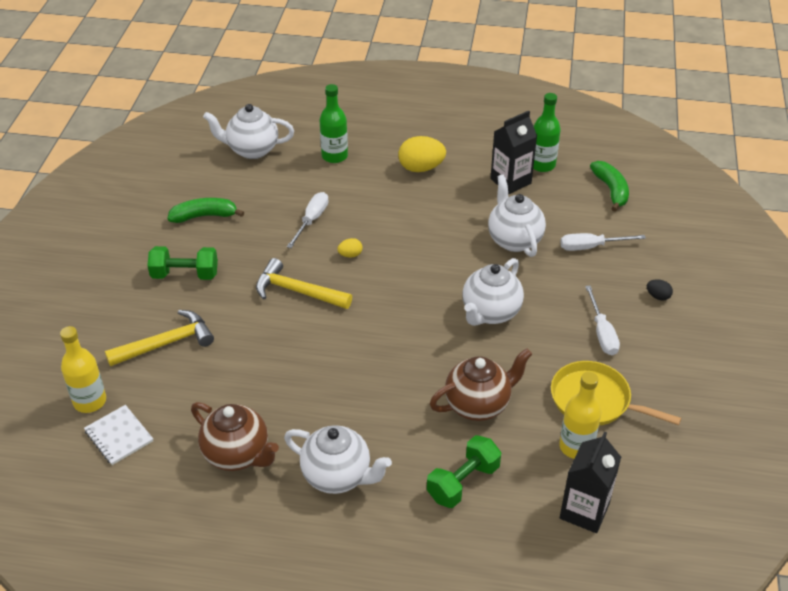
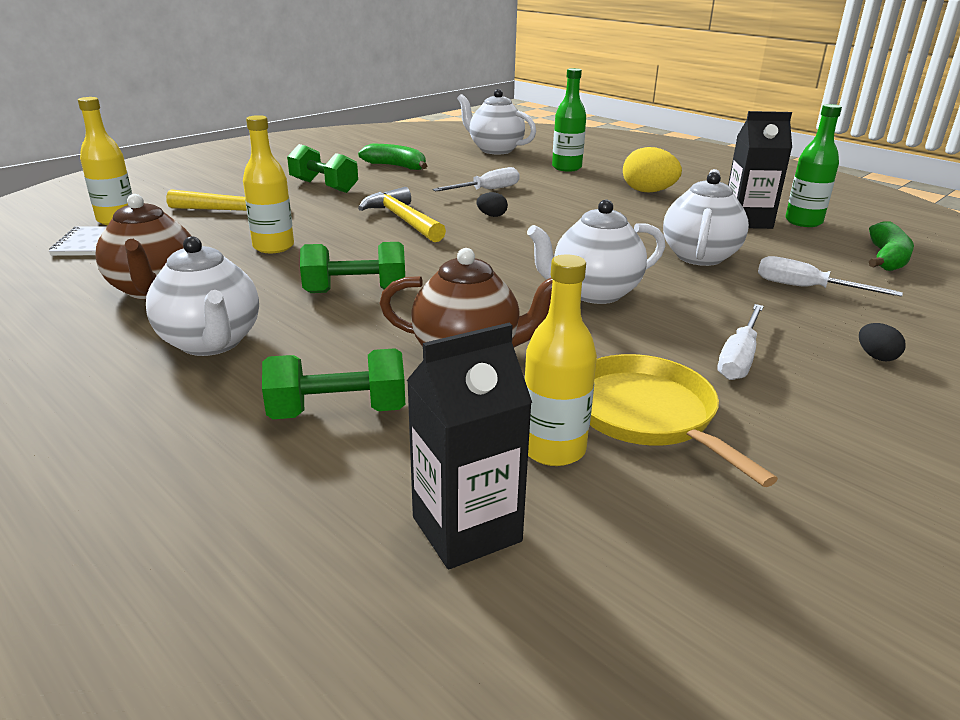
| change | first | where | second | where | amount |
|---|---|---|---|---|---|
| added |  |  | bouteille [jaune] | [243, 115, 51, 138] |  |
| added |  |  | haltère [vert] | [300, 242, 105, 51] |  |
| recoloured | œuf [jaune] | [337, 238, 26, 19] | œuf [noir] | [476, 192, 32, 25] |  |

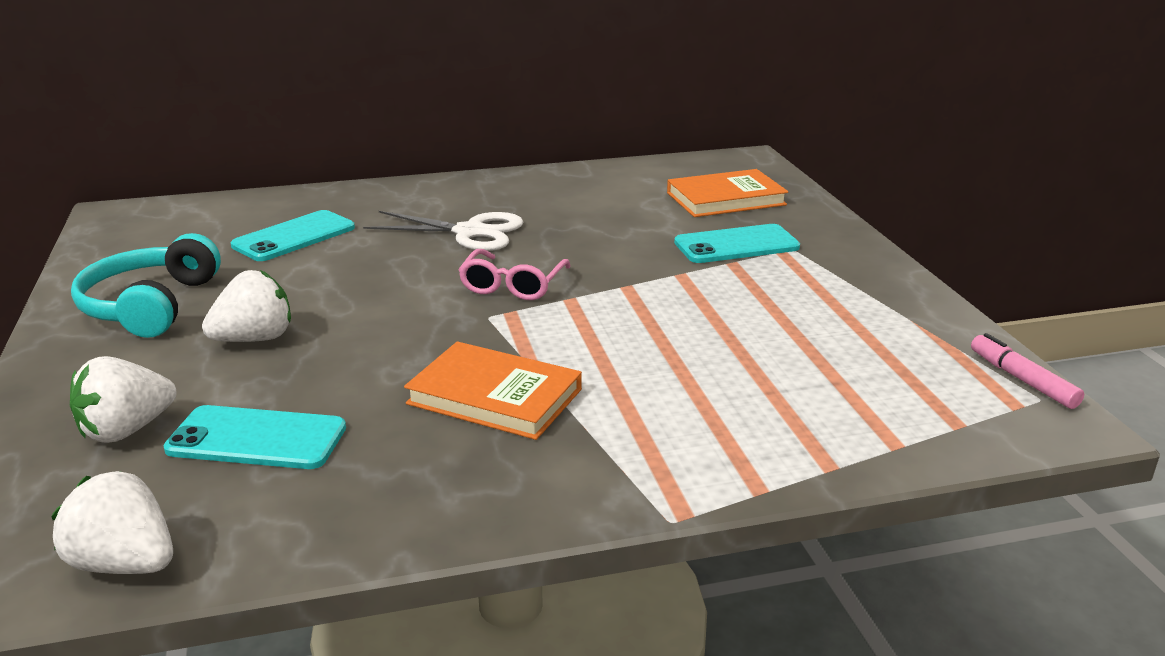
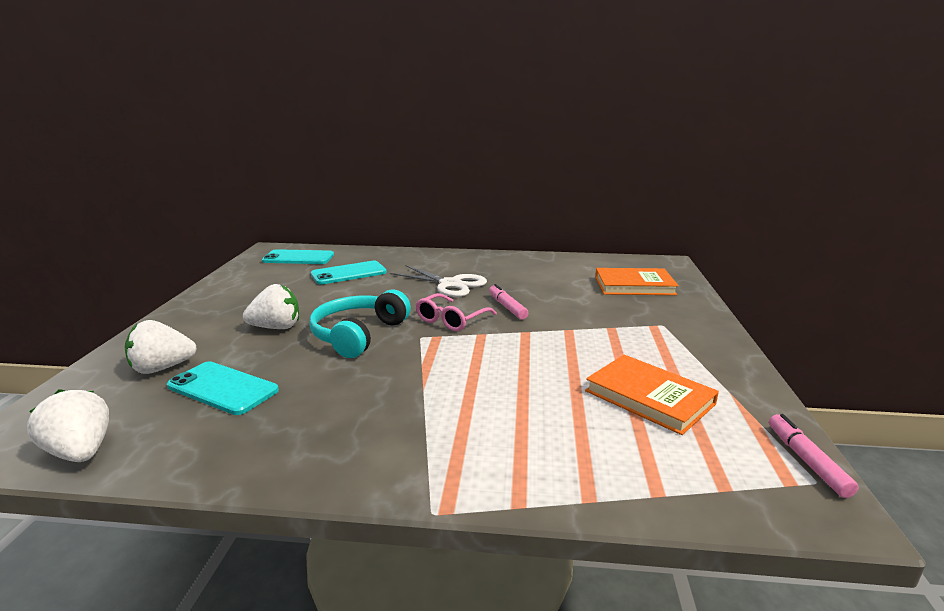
| change | first | where | second | where | amount |
|---|---|---|---|---|---|
| added |  |  | feutre [rose] | [489, 284, 39, 35] |  |
| moved | casque audio [turquoise] | [71, 233, 150, 105] |  | [309, 290, 102, 68] |  |
| moved | livre [orange] | [404, 341, 178, 99] |  | [585, 355, 134, 80] |  |
| moved | téléphone [turquoise] | [674, 224, 126, 39] |  | [262, 249, 72, 15] |  |

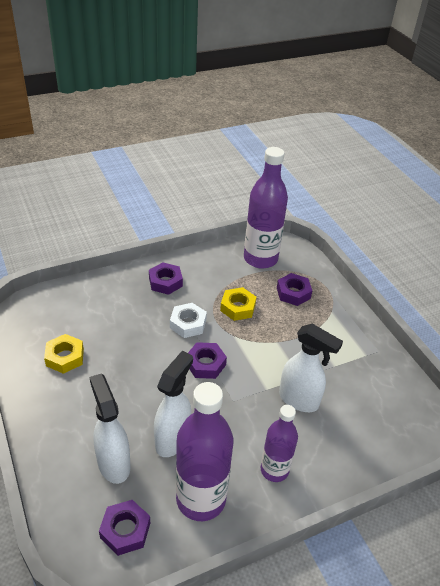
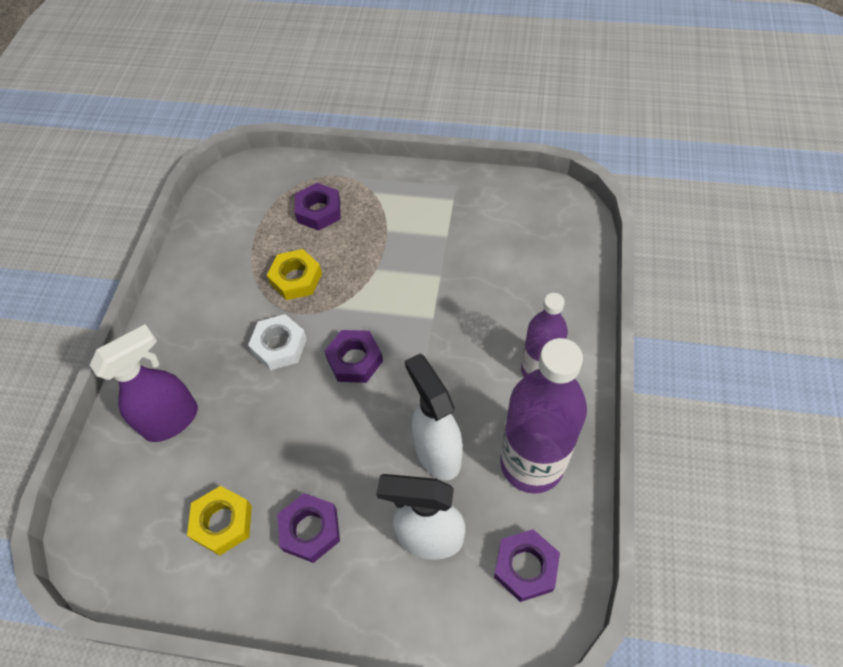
| change | first | where | second | where | amount |
|---|---|---|---|---|---|
| removed | bouteille [violet] | [244, 147, 44, 122] |  |  |  |
| removed | vaporisateur [blanc] | [279, 324, 64, 88] |  |  |  |
| added |  |  | vaporisateur [violet] | [90, 324, 108, 118] |  |
| moved | écrou [violet] | [149, 262, 34, 33] |  | [277, 493, 63, 70] |  |

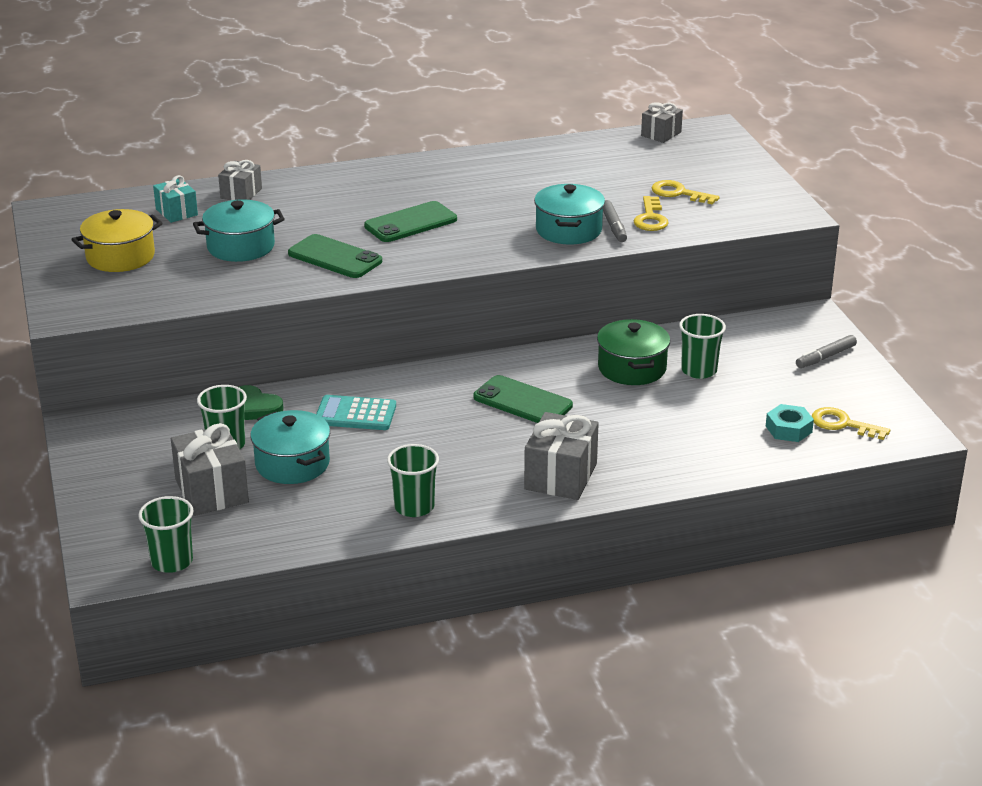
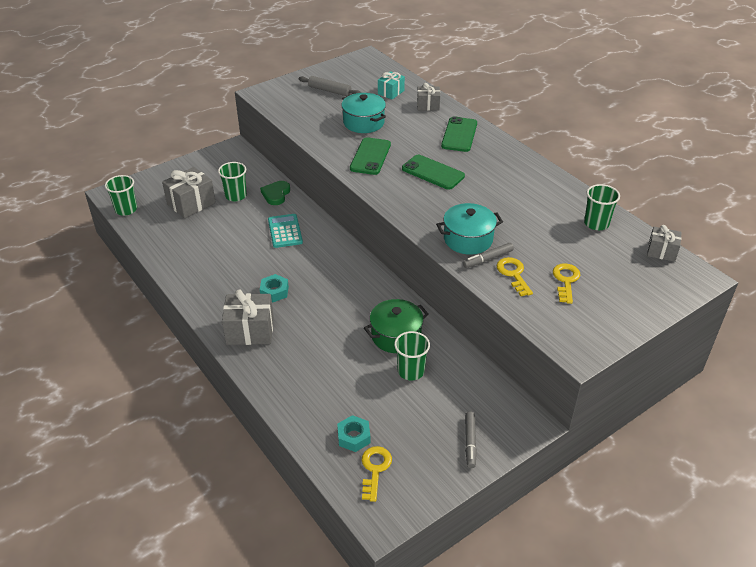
| change | first | where | second | where | amount |
|---|---|---|---|---|---|
| removed | marmite [turquoise] | [250, 410, 80, 74] |  |  |  |
| added |  |  | écrou [turquoise] | [260, 274, 29, 28] |  |
| moved | gobelet [vert] | [387, 444, 52, 73] |  | [584, 184, 36, 46] |  |
| moved | téléphone [vert] | [473, 375, 100, 48] |  | [441, 116, 36, 36] |  |
| replaced | marmite [jaune] | [71, 209, 92, 63] | rouleau à pâtisserie [gris] | [299, 76, 62, 20] |  |
| turned | clé [jaune] | [634, 196, 34, 35] |  | [497, 257, 36, 39] | 90 degrees clockwise |
| turned | feutre [gris] | [796, 335, 61, 33] |  | [465, 411, 12, 57] | 120 degrees counterclockwise |

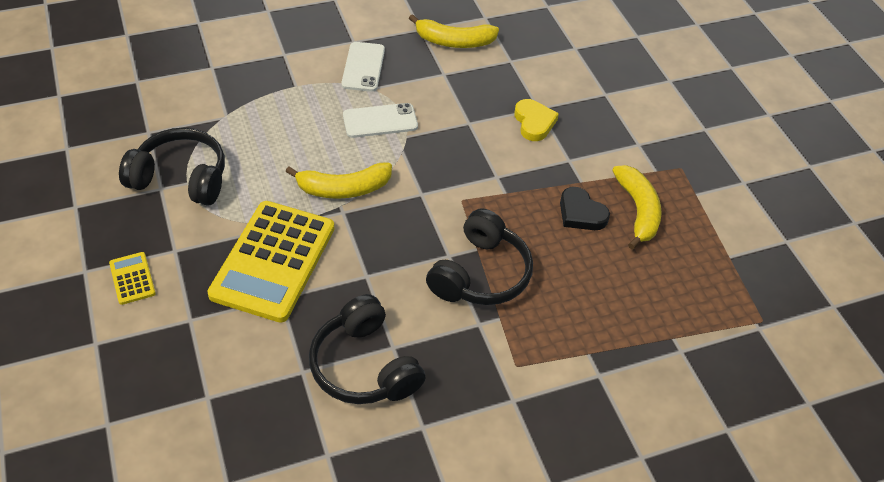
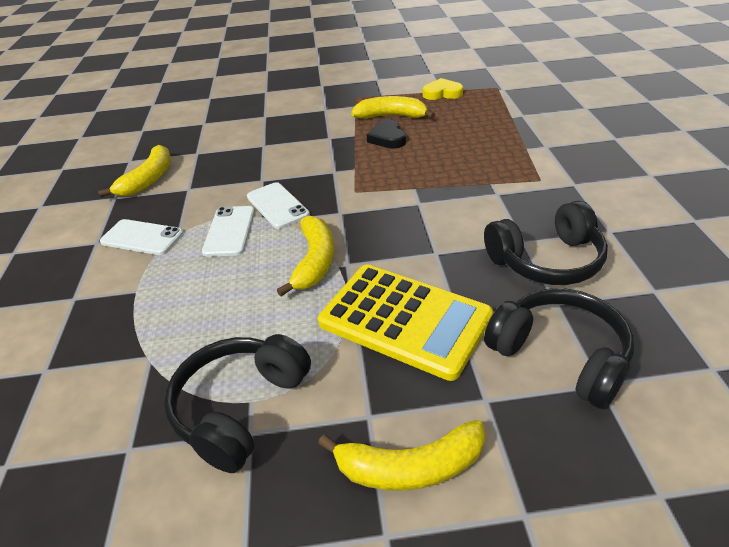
| change | first | where | second | where | amount |
|---|---|---|---|---|---|
| added |  |  | téléphone [blanc] | [247, 182, 63, 47] |  |
| moved | casque audio [noir] | [426, 208, 107, 97] |  | [484, 288, 150, 121] |  |
| moved | cœur [jaune] | [514, 99, 45, 42] |  | [423, 78, 40, 22] |  |
| replaced | calculatrice [jaune] | [109, 252, 47, 53] | banane [jaune] | [318, 420, 167, 71] |  |
| turned | cœur [noir] | [560, 187, 50, 43] |  | [367, 119, 39, 30] | 105 degrees clockwise |

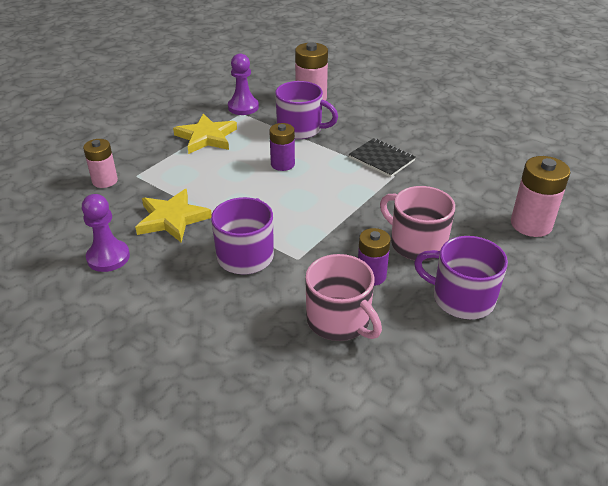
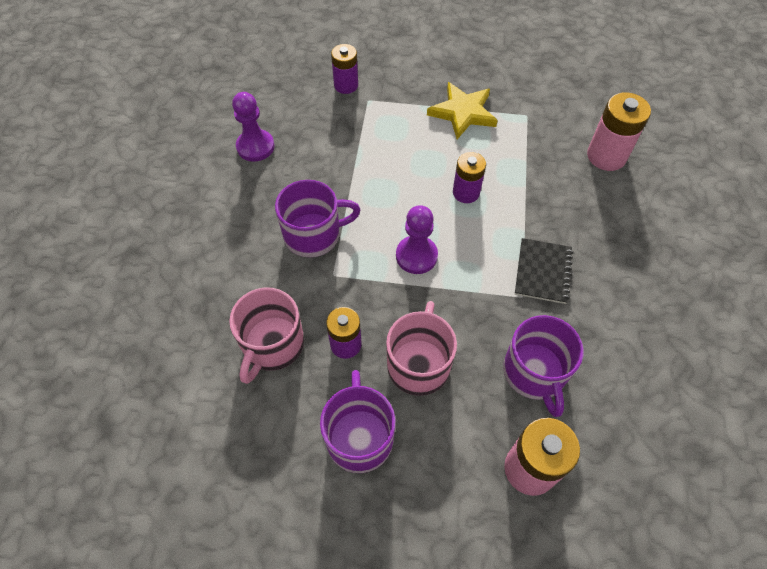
| change | first | where | second | where | amount |
|---|---|---|---|---|---|
| removed | étoile [jaune] | [135, 189, 77, 54] |  |  |  |
| moved | pion [violet] | [228, 53, 31, 62] |  | [396, 205, 42, 69] |  |
| moved | tasse [violet] | [275, 81, 63, 58] |  | [503, 315, 81, 102] |  |
| recoloured | pile [rose] | [83, 139, 35, 49] | pile [violet] | [331, 44, 27, 50] |  |

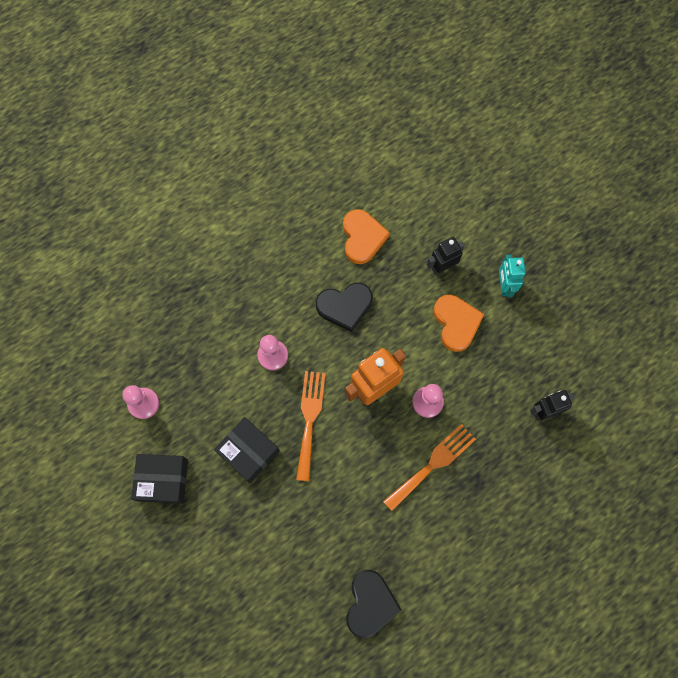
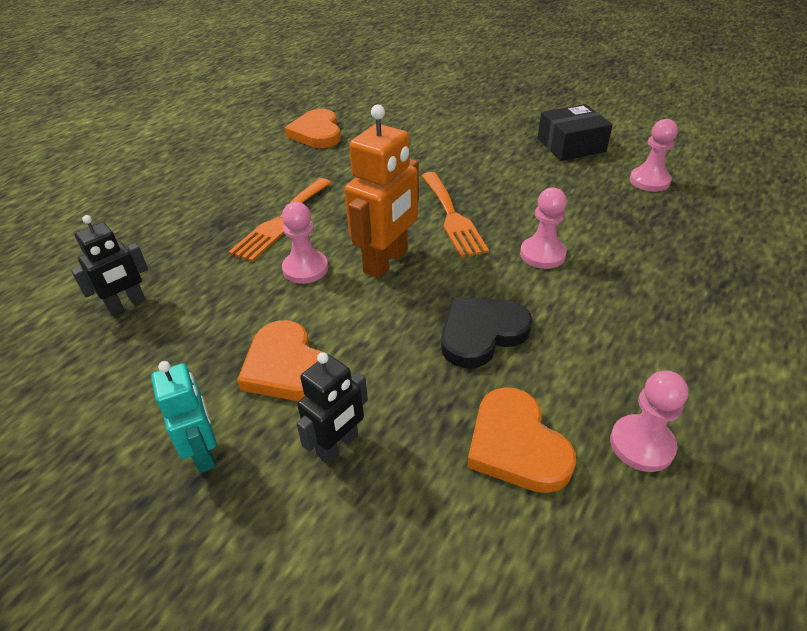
| change | first | where | second | where | amount |
|---|---|---|---|---|---|
| removed | boîte [noir] | [214, 417, 66, 66] |  |  |  |
| added |  |  | pion [rose] | [610, 371, 78, 101] |  |
| recoloured | cœur [noir] | [346, 570, 55, 68] | cœur [orange] | [285, 109, 56, 39] |  |

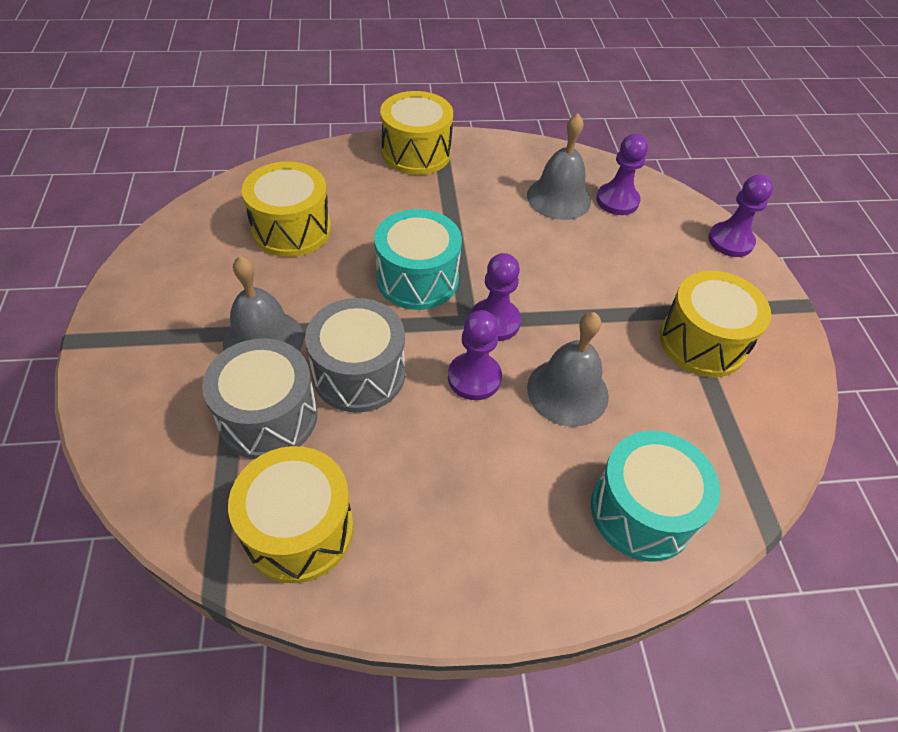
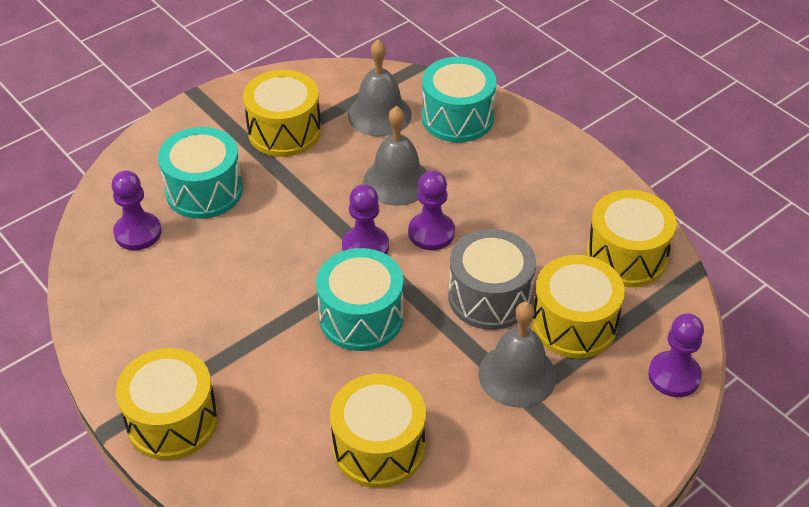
| change | first | where | second | where | amount |
|---|---|---|---|---|---|
| added |  |  | tambour [turquoise] | [158, 127, 85, 92] |  |
| moved | cloche [gris] | [527, 113, 64, 107] |  | [348, 40, 64, 96] |  |
| moved | pion [violet] | [708, 175, 65, 82] |  | [648, 314, 56, 83] |  |
| recoloured | tambour [gris] | [202, 338, 115, 121] | tambour [jaune] | [532, 255, 93, 103] |  |

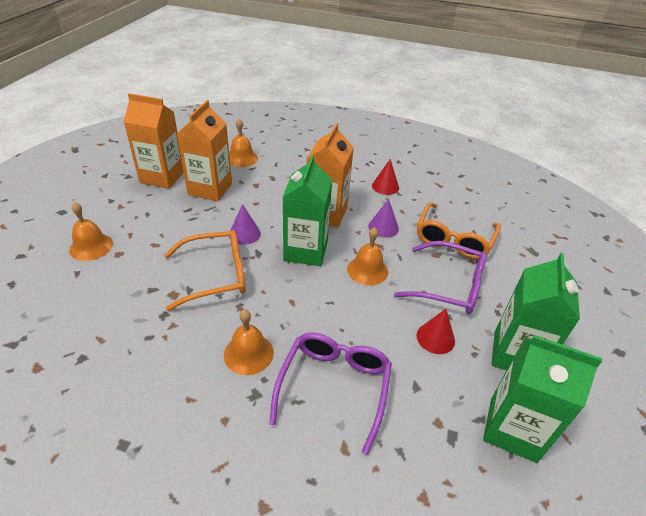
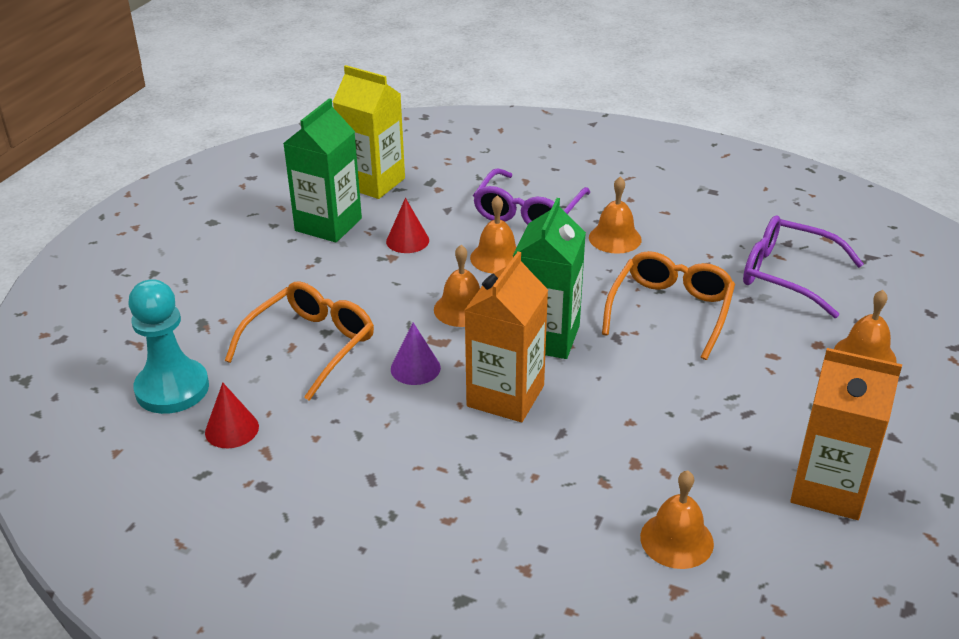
| change | first | where | second | where | amount |
|---|---|---|---|---|---|
| removed | brique de lait [orange] | [177, 100, 55, 101] |  |  |  |
| removed | cône [violet] | [229, 204, 32, 41] |  |  |  |
| added |  |  | pion [turquoise] | [129, 279, 80, 135] |  |
| added |  |  | cloche [orange] | [470, 195, 47, 79] |  |
| moved | cône [rouge] | [372, 159, 27, 36] |  | [205, 383, 54, 65] |  |
| moved | lunettes [violet] | [394, 241, 93, 73] |  | [743, 215, 120, 103] |  |
| recoloured | brique de lait [vert] | [483, 335, 119, 128] | brique de lait [jaune] | [333, 65, 72, 134] |  |
| turned | lunettes [orange] | [164, 230, 82, 81] |  | [602, 251, 133, 109] | 120 degrees clockwise |

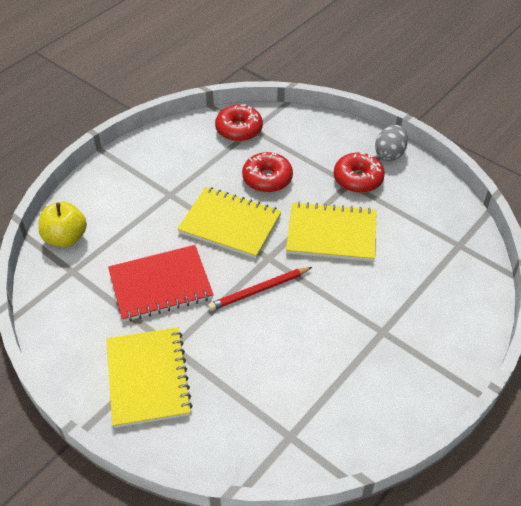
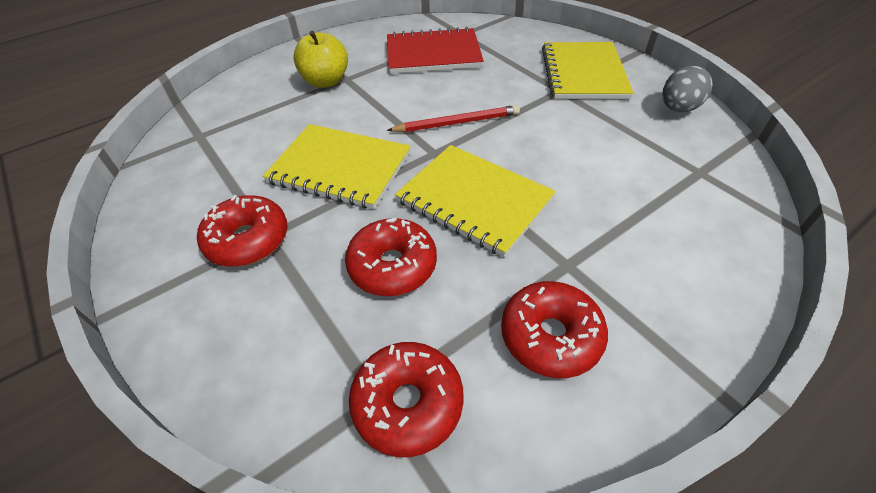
| change | first | where | second | where | amount |
|---|---|---|---|---|---|
| added |  |  | beignet [rouge] | [501, 281, 107, 97] |  |
| moved | pomme [jaune] | [38, 201, 49, 46] |  | [293, 31, 55, 57] |  |
| moved | carnet [rouge] | [108, 245, 106, 77] |  | [387, 27, 97, 47] |  |
| moved | œuf [gris] | [375, 125, 33, 36] |  | [662, 65, 51, 47] |  |

